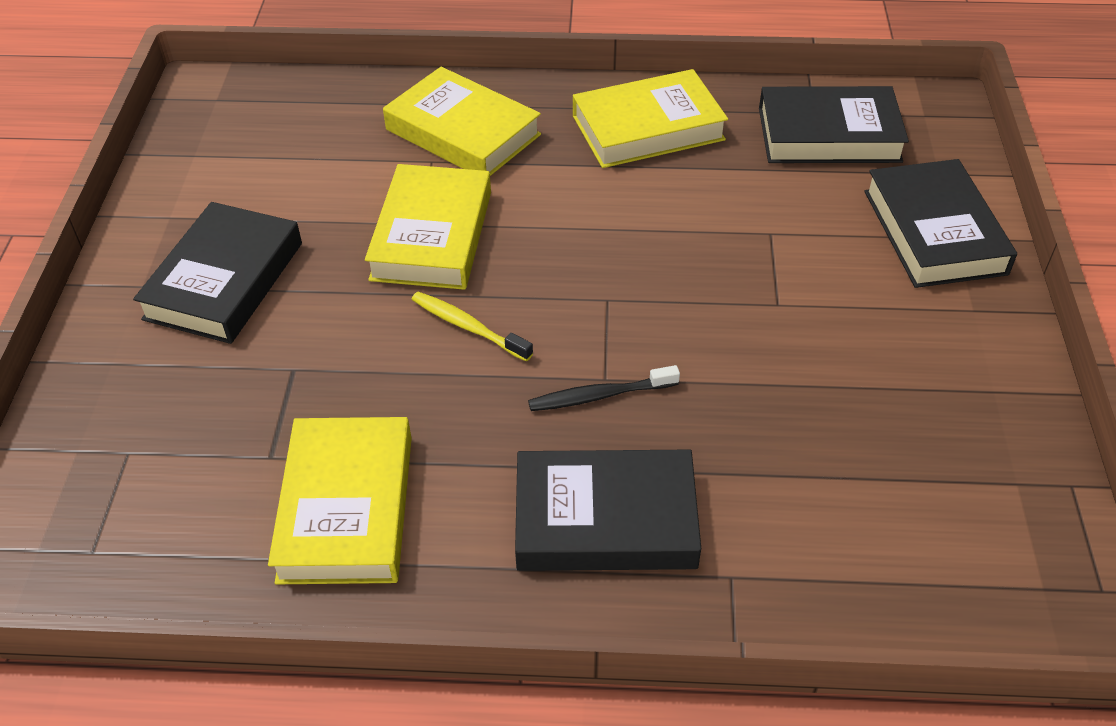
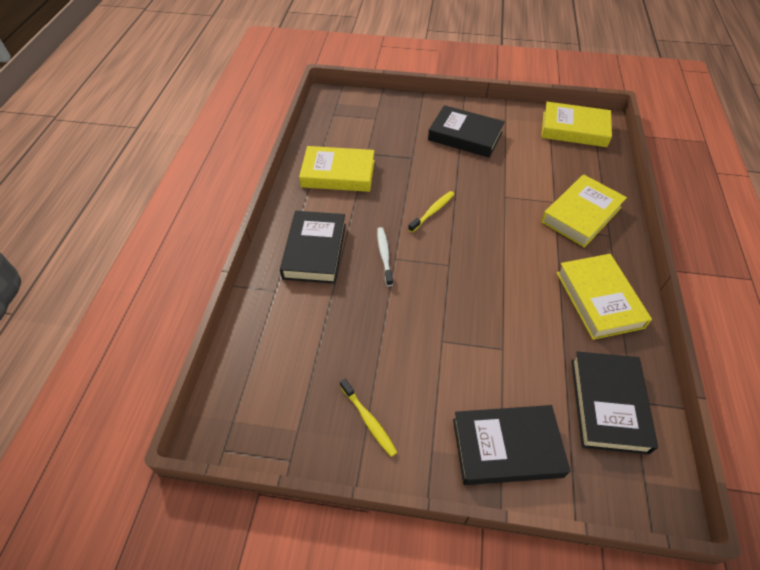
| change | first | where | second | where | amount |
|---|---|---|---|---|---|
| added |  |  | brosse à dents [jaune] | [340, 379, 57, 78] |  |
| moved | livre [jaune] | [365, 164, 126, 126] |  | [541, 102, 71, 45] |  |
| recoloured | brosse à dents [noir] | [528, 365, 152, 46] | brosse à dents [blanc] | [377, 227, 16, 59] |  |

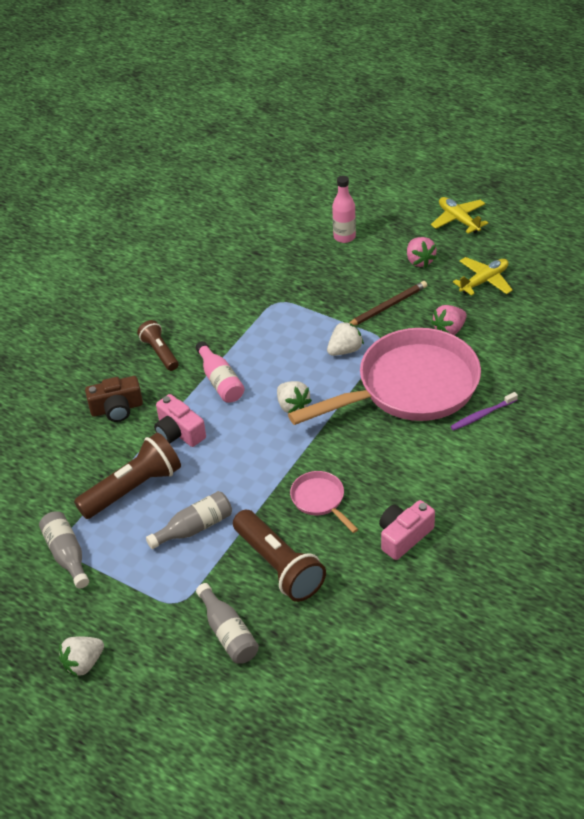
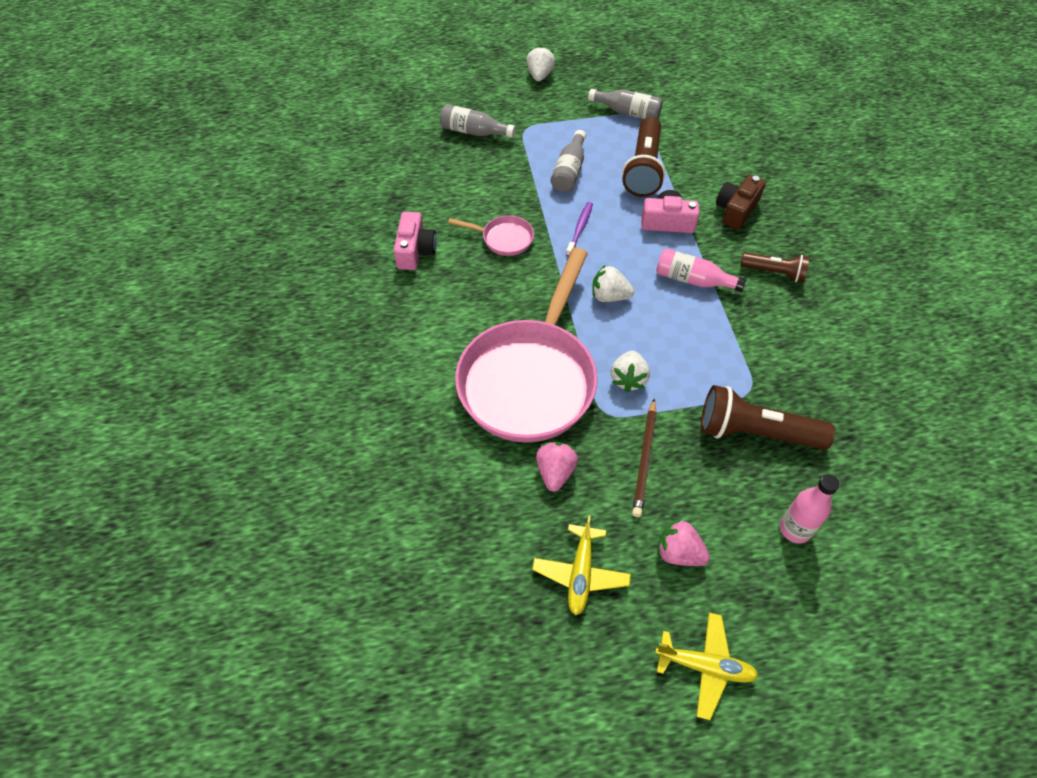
| change | first | where | second | where | amount |
|---|---|---|---|---|---|
| moved | lampe de poche [marron] | [233, 510, 93, 92] |  | [701, 385, 134, 65] |  |
| moved | brosse à dents [violet] | [450, 392, 68, 39] |  | [566, 202, 27, 55] |  |

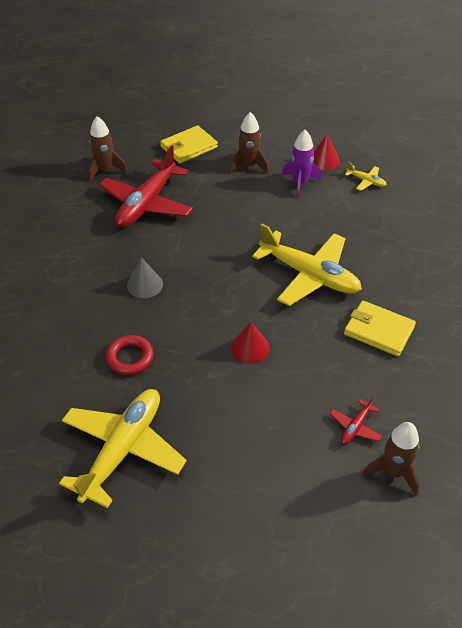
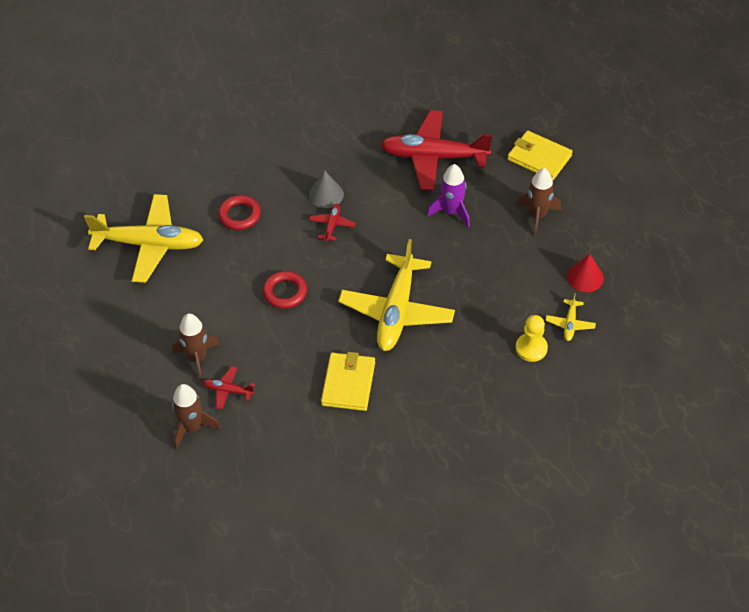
| change | first | where | second | where | amount |
|---|---|---|---|---|---|
| added |  |  | avion [rouge] | [309, 204, 47, 38] |  |
| added |  |  | pion [jaune] | [516, 315, 32, 47] |  |
| moved | fusée [marron] | [88, 116, 39, 65] |  | [172, 313, 48, 68] |  |
| moved | fusée [violet] | [282, 130, 39, 68] |  | [427, 164, 43, 63] |  |
| replaced | cône [rouge] | [231, 322, 39, 42] | anneau [rouge] | [263, 271, 44, 38] |  |

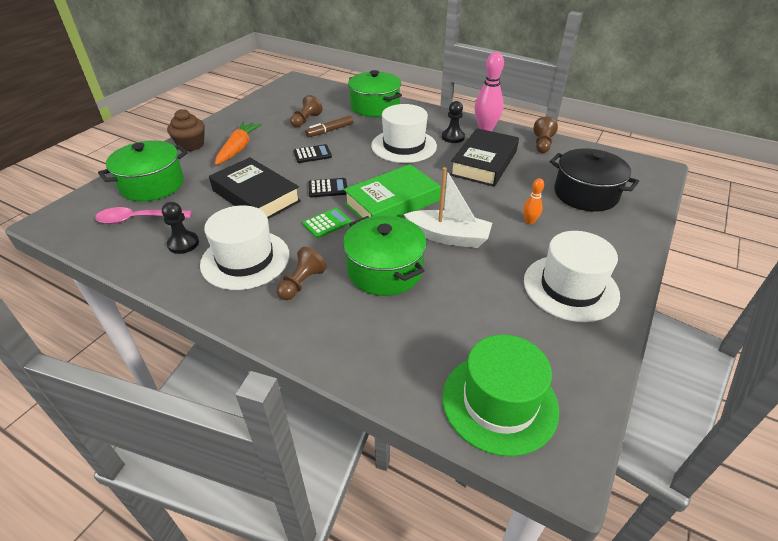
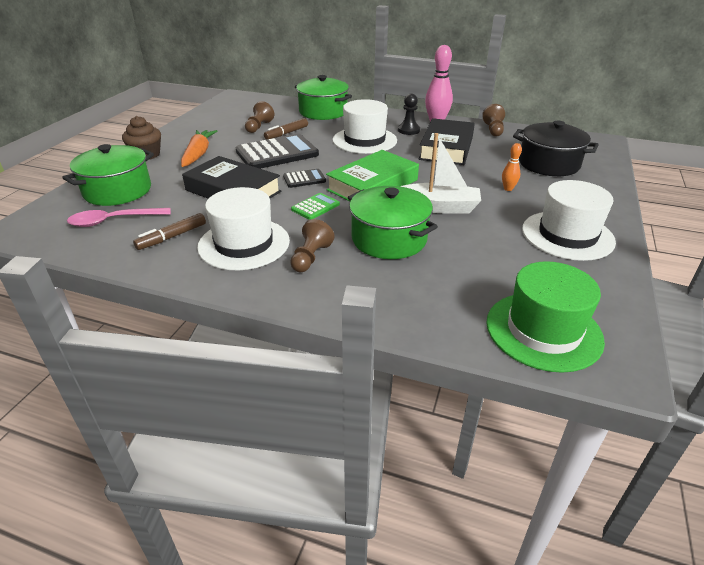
| change | first | where | second | where | amount |
|---|---|---|---|---|---|
| replaced | pion [noir] | [162, 202, 37, 52] | feutre [marron] | [133, 213, 73, 37] |  |
| resized | calculatrice [noir] | [294, 144, 38, 19] |  | [236, 134, 83, 35] | x2.05 |

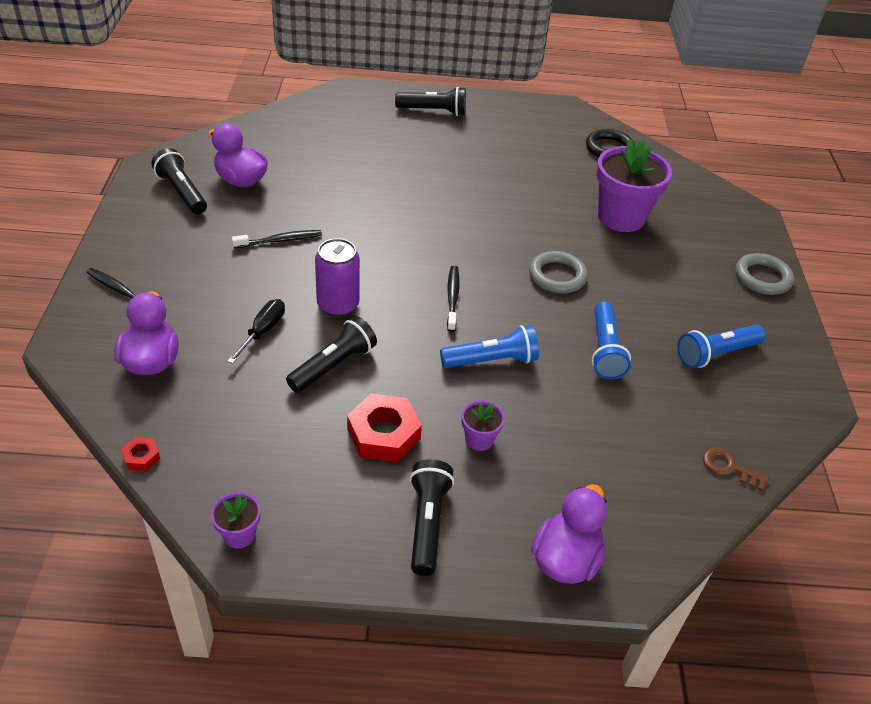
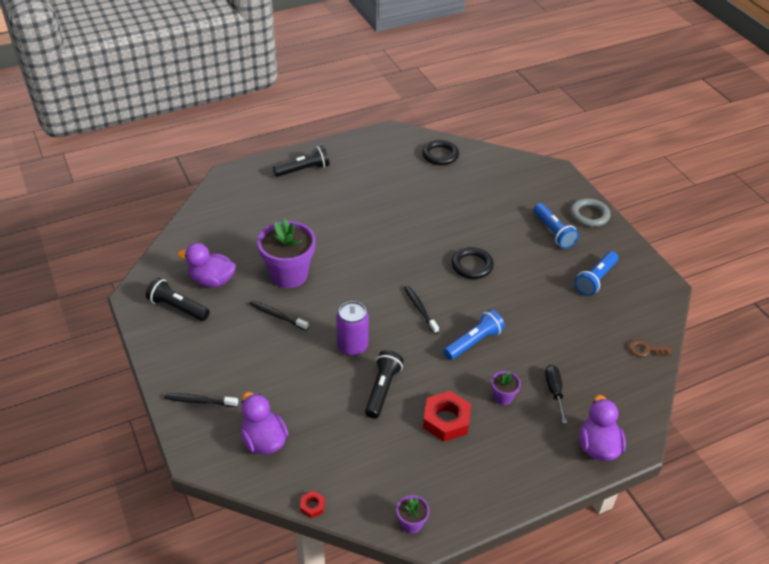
| change | first | where | second | where | amount |
|---|---|---|---|---|---|
| removed | lampe de poche [noir] | [410, 459, 44, 117] |  |  |  |
| moved | tournevis [noir] | [227, 299, 58, 65] |  | [545, 365, 22, 58] |  |
| moved | lampe de poche [bleu] | [592, 301, 39, 79] |  | [534, 203, 45, 46] |  |
| moved | pot de fleurs [violet] | [596, 139, 76, 93] |  | [257, 218, 59, 70] |  |
| recoloured | anneau [gris] | [529, 251, 59, 43] | anneau [noir] | [452, 247, 42, 32] |  |
| turned | brosse à dents [noir] | [232, 230, 90, 18] |  | [250, 300, 59, 31] | 105 degrees counterclockwise |

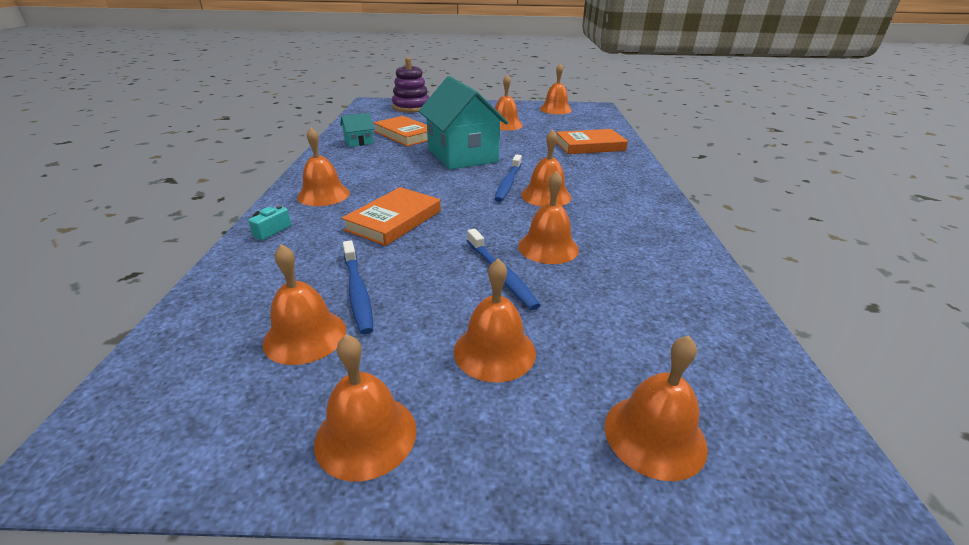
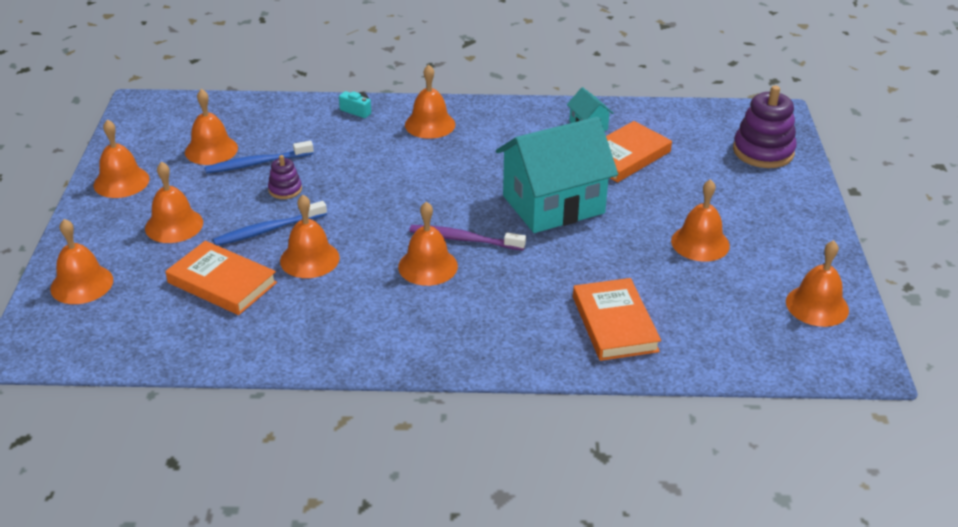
| change | first | where | second | where | amount |
|---|---|---|---|---|---|
| added |  |  | jouet à empiler [violet] | [268, 155, 34, 44] |  |
| moved | livre [orange] | [342, 187, 99, 59] |  | [165, 241, 112, 74] |  |
| recoloured | brosse à dents [bleu] | [494, 154, 28, 48] | brosse à dents [violet] | [409, 225, 117, 25] |  |

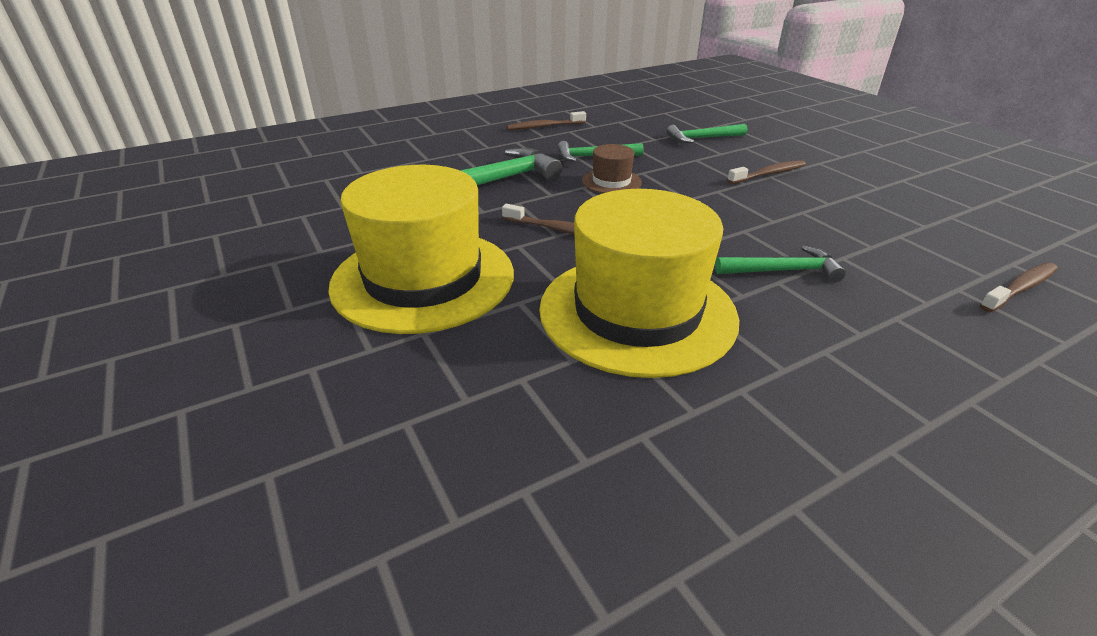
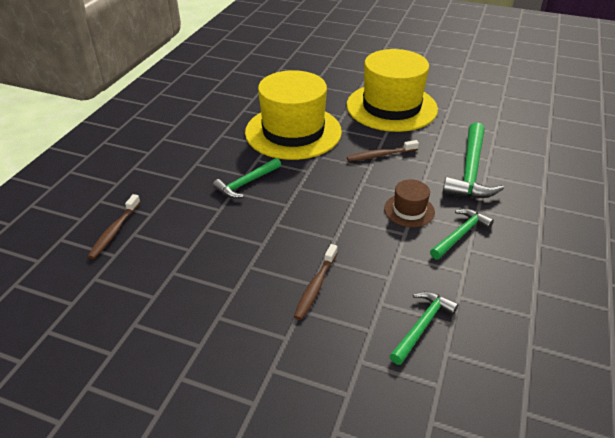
| change | first | where | second | where | amount |
|---|---|---|---|---|---|
| removed | brosse à dents [marron] | [507, 111, 79, 19] |  |  |  |

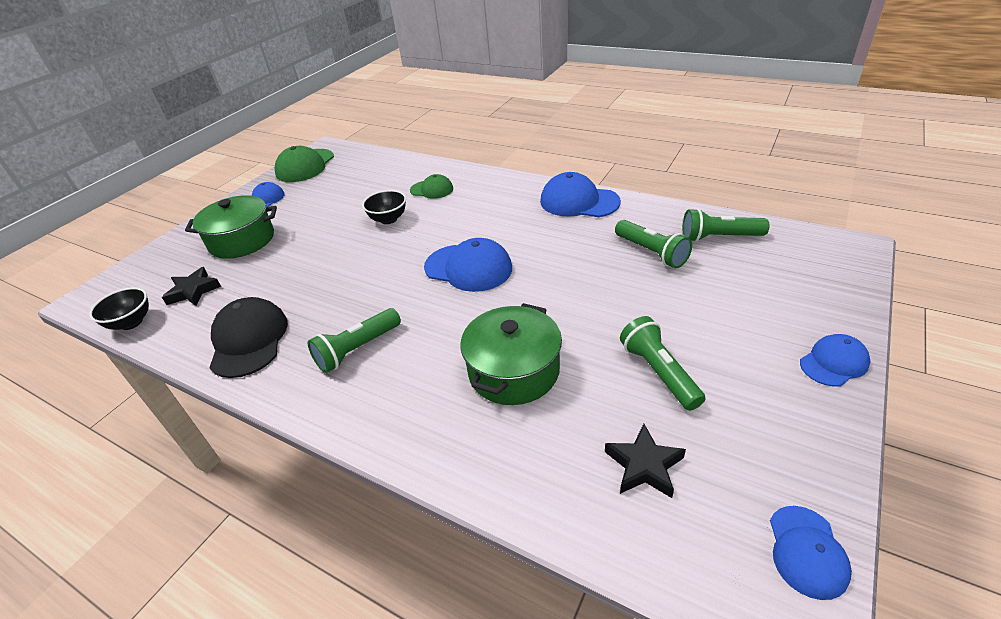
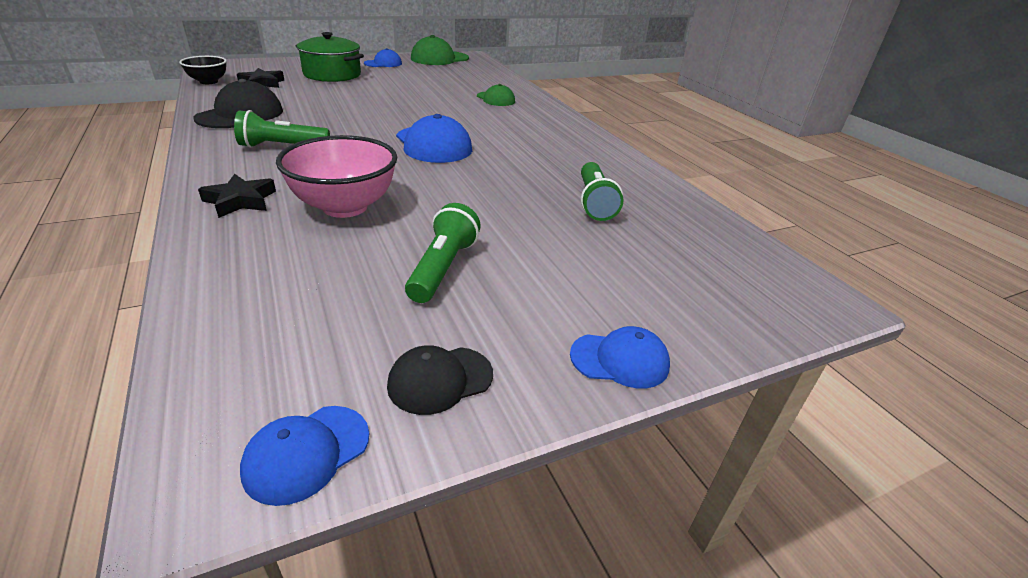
| change | first | where | second | where | amount |
|---|---|---|---|---|---|
| removed | bol [noir] | [362, 190, 44, 34] |  |  |  |
| removed | casquette [bleu] | [540, 172, 81, 45] |  |  |  |
| removed | lampe de poche [vert] | [683, 208, 86, 34] |  |  |  |
| added |  |  | casquette [noir] | [387, 345, 106, 70] |  |
| moved | étoile [noir] | [605, 424, 81, 74] |  | [198, 174, 78, 44] |  |
| replaced | marmite [vert] | [461, 303, 101, 102] | bol [rose] | [276, 135, 121, 83] |  |

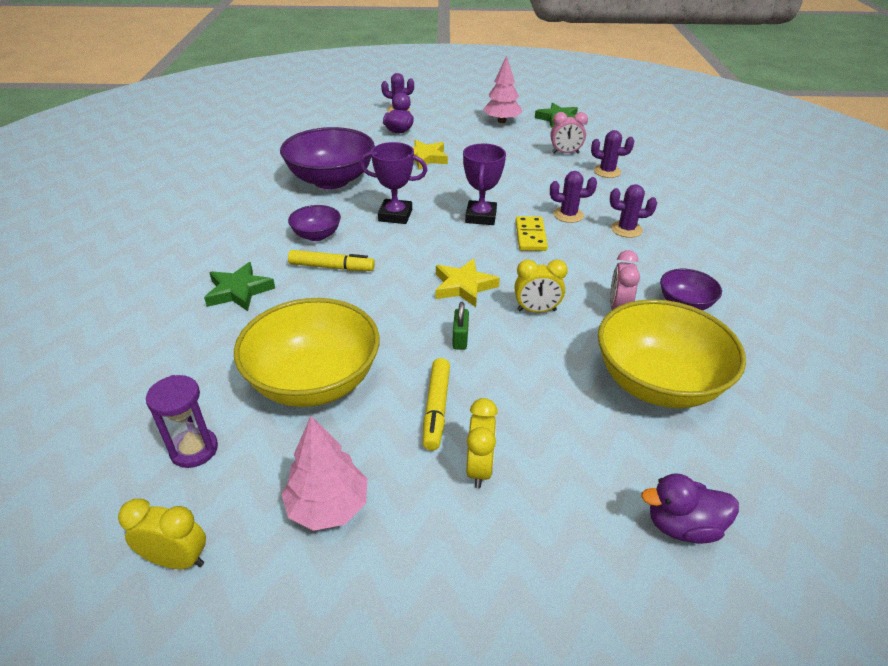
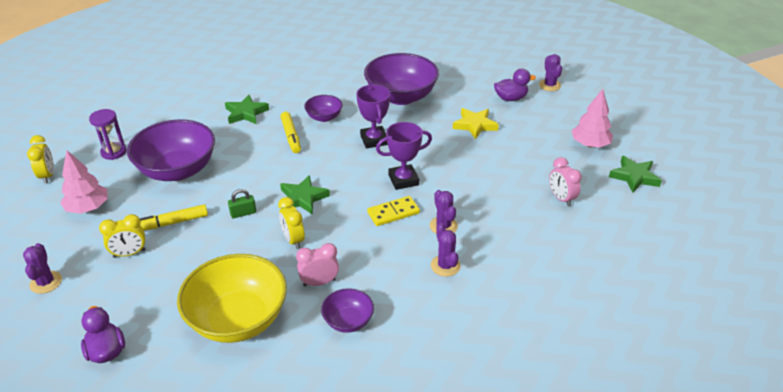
| change | first | where | second | where | amount |
|---|---|---|---|---|---|
| moved | cactus [violet] | [591, 130, 43, 48] |  | [23, 243, 39, 51] |  |
| recoloured | bol [jaune] | [234, 298, 146, 109] | bol [violet] | [127, 119, 88, 62] |  |
| recoloured | étoile [jaune] | [435, 259, 65, 48] | étoile [vert] | [280, 175, 50, 40] |  |

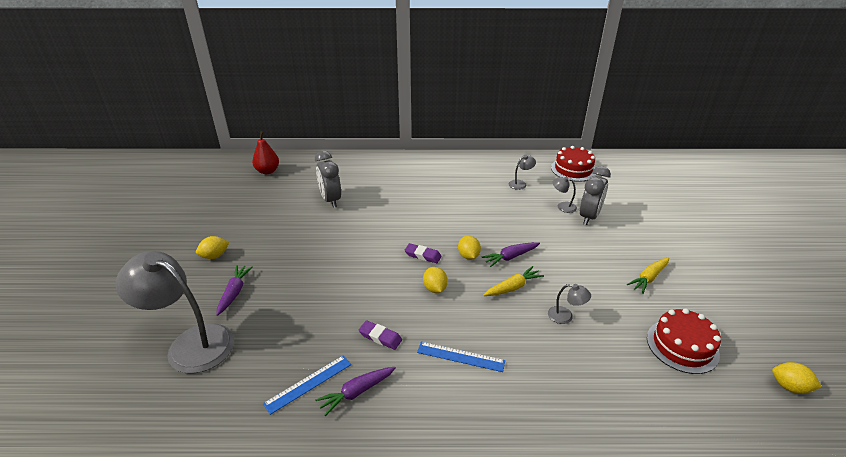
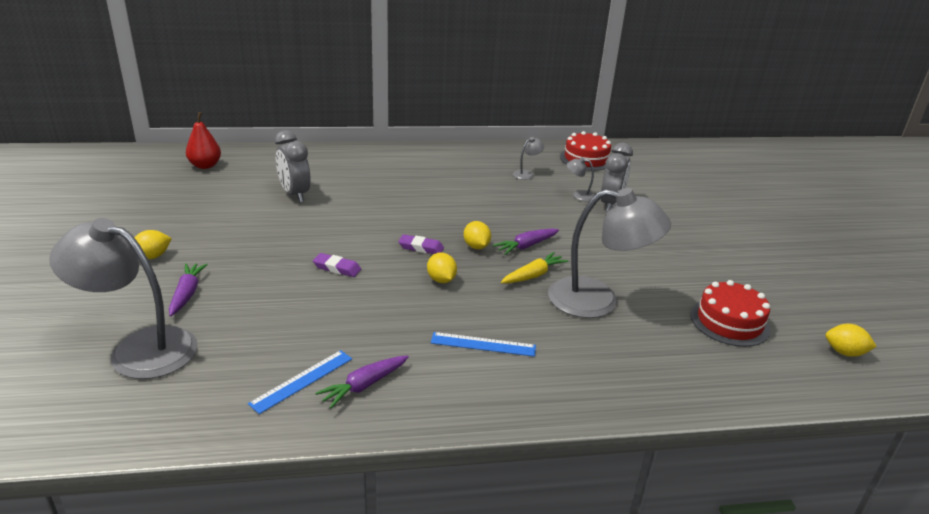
| change | first | where | second | where | amount |
|---|---|---|---|---|---|
| removed | carotte [jaune] | [627, 258, 42, 36] |  |  |  |
| moved | gomme [violet] | [359, 320, 43, 30] |  | [313, 253, 48, 24] |  |
| resized | lampe [gris] | [548, 284, 43, 40] |  | [548, 188, 123, 130] | x2.42 |

